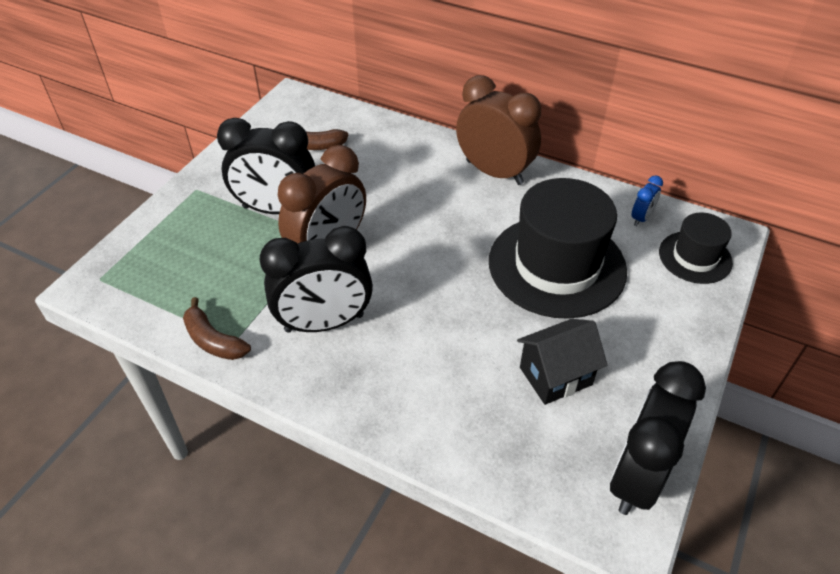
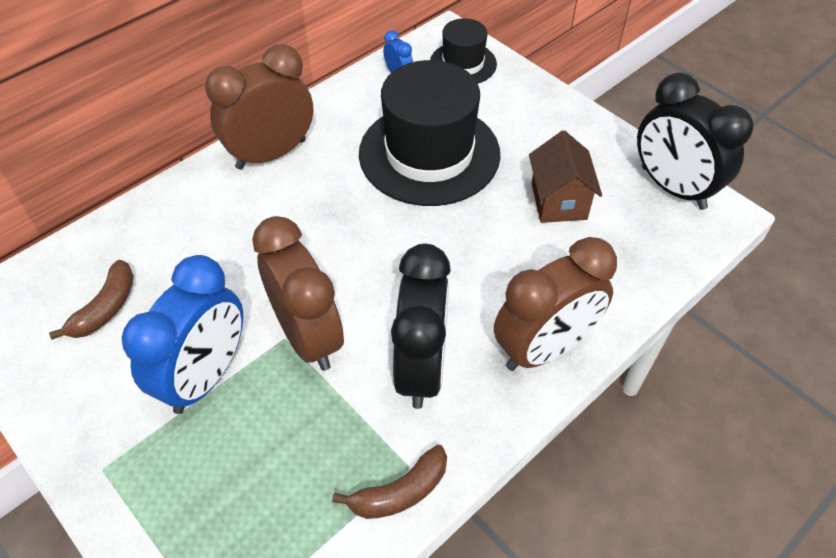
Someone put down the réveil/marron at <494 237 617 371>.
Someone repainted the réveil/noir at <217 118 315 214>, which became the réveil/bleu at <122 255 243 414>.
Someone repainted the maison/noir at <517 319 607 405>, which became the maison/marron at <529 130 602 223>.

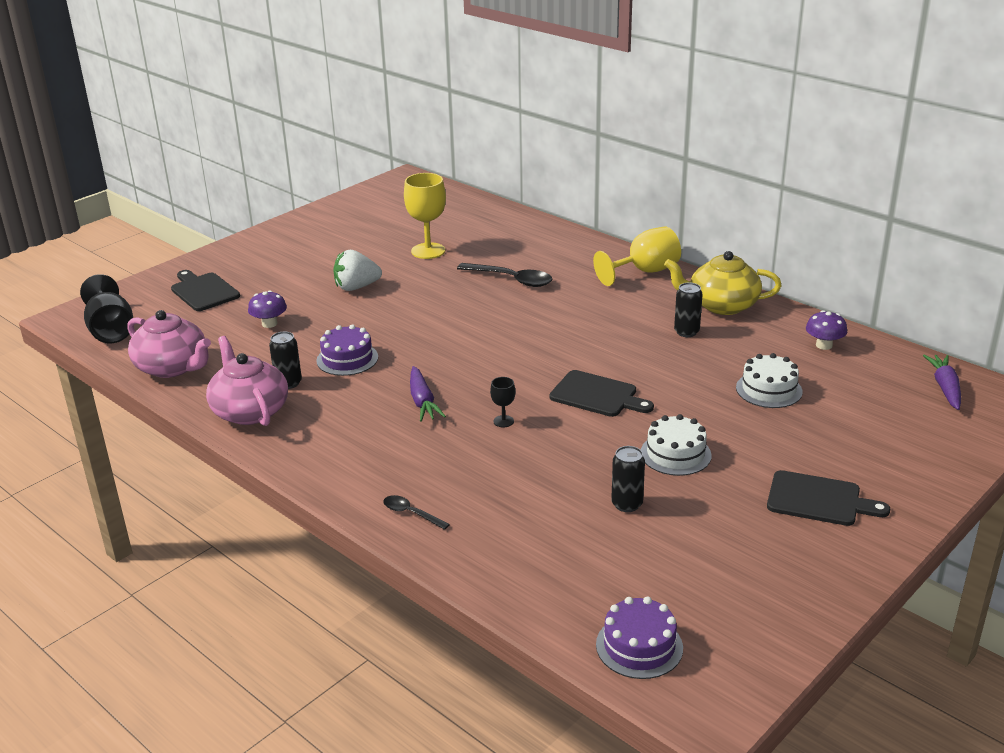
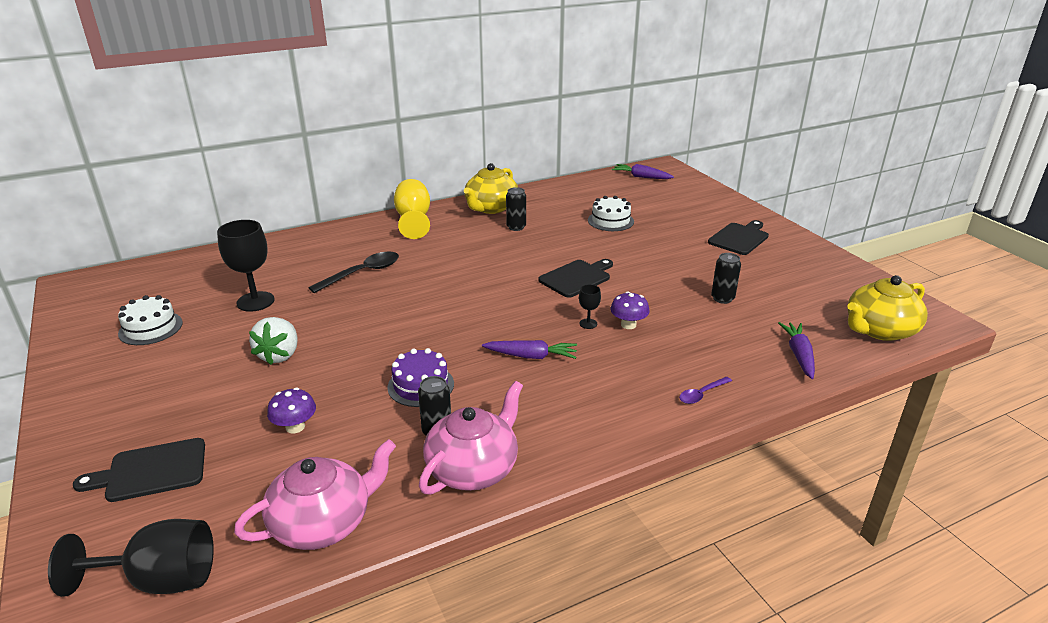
Someone put down the carotte/violet at <778 322 815 379>.
Someone carried the gâteau/blanc from <641 414 712 476> to <118 295 183 345>.
Someone carried the champignon/violet from <806 310 847 350> to <610 291 650 329>.
Someone swapped the gâteau/violet at <596 597 683 679> for the théière/jaune at <847 275 928 341>.
Someone repainted the cuillère/noir at <383 495 450 530>, which became the cuillère/violet at <679 377 732 404>.
Someone repainted the verre à pied/jaune at <404 173 446 259>, which became the verre à pied/noir at <217 220 275 312>.
Someone rotated the théière/rose at <206 336 288 426> by 135 degrees clockwise.

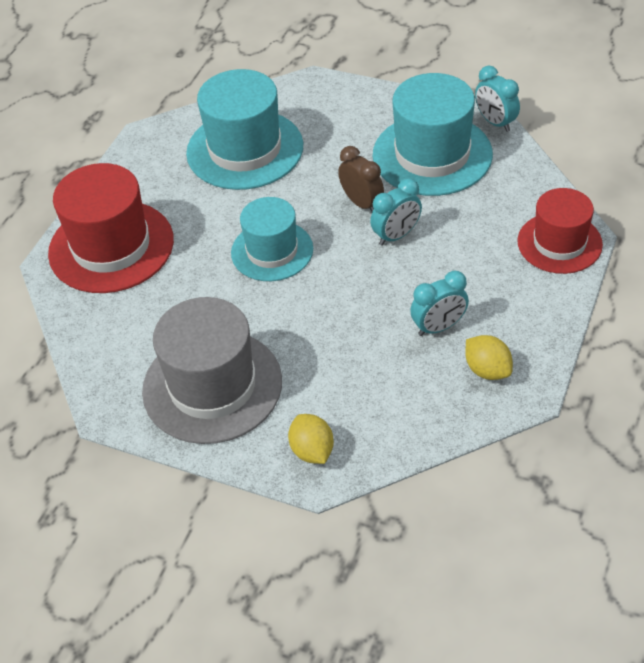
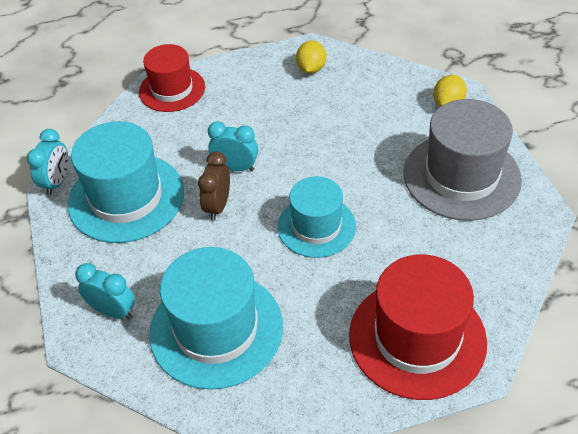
Someone carried the réveil/turquoise from <410 271 469 336> to <75 263 135 320>.

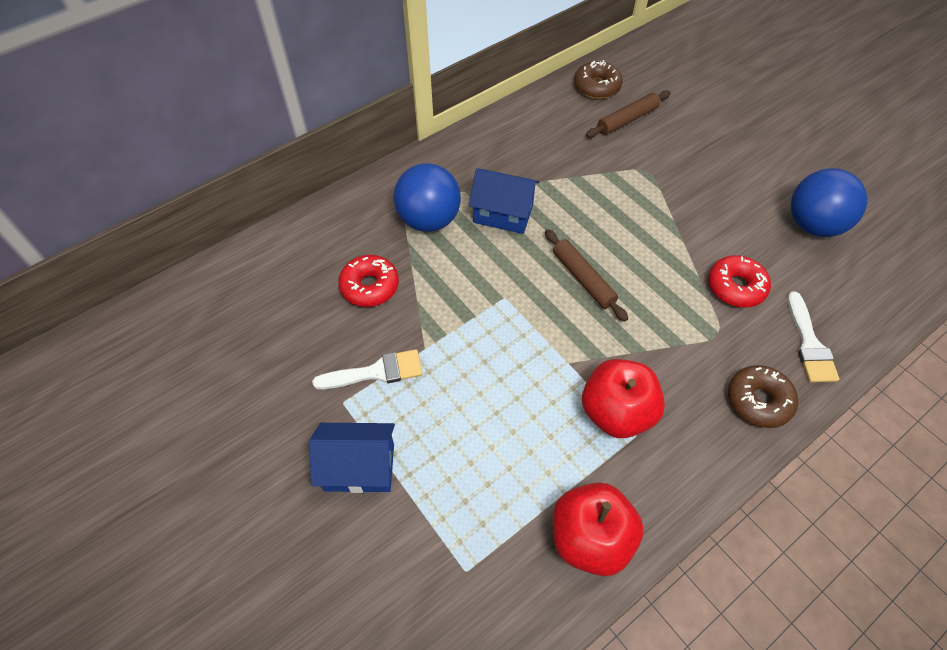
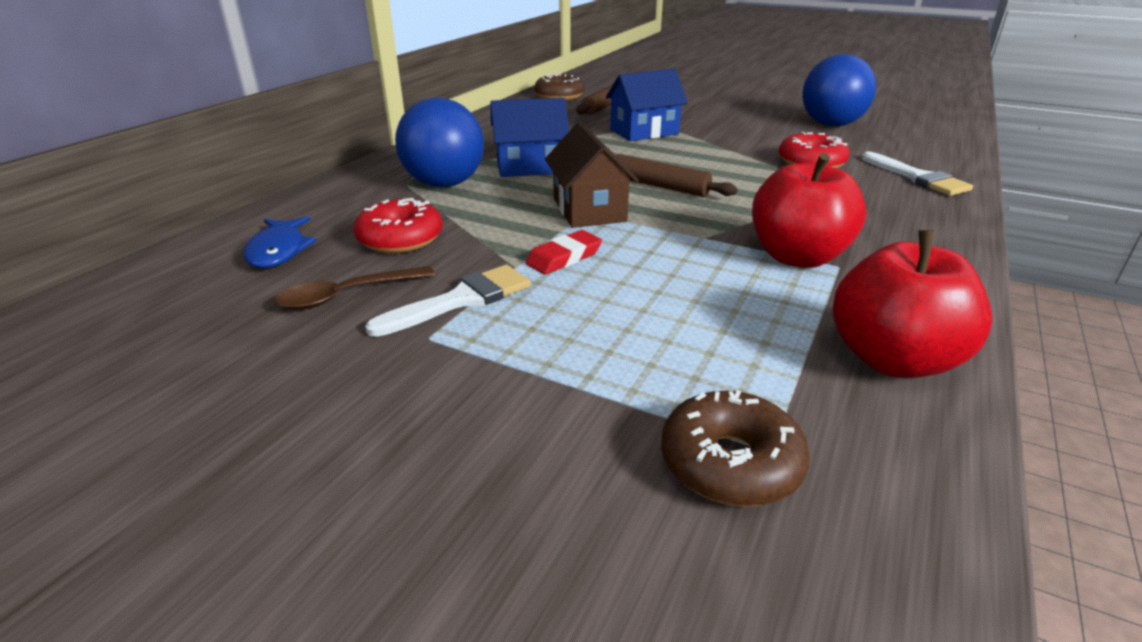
Someone put down the poisson/bleu at <243 216 317 268>.
Someone put down the cuillère/marron at <275 266 435 310>.
Someone put down the gomme/rouge at <525 230 602 275>.
Someone put down the maison/marron at <545 122 639 228>.
Someone carried the maison/bleu from <309 423 395 493> to <606 69 688 141>.
Someone carried the beignet/marron from <728 365 798 428> to <661 390 810 507>.

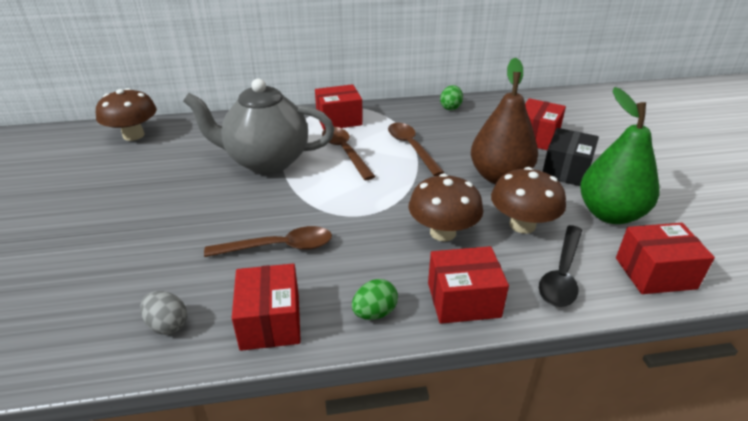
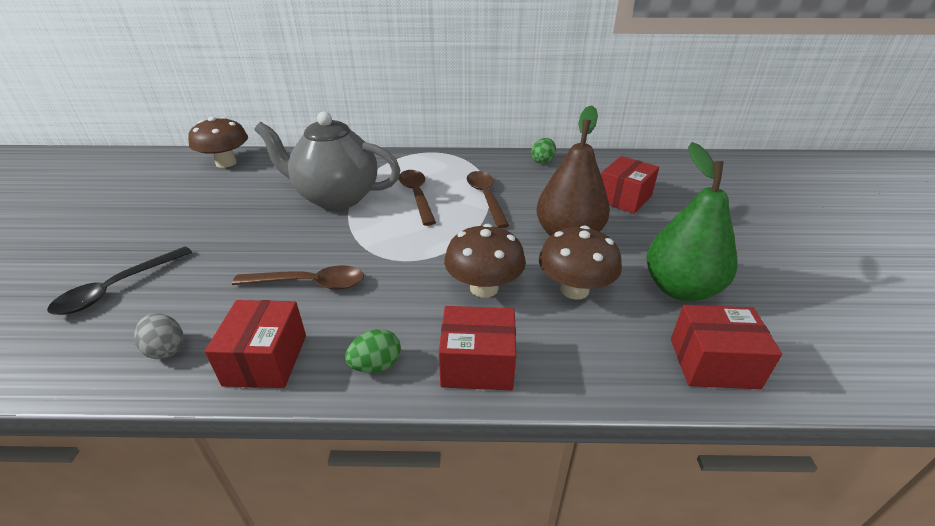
Someone took away the boîte/rouge at <315 84 363 130>.
Someone took away the boîte/noir at <543 128 599 186>.
Someone carried the cuillère/noir from <539 225 582 307> to <47 246 192 315>.

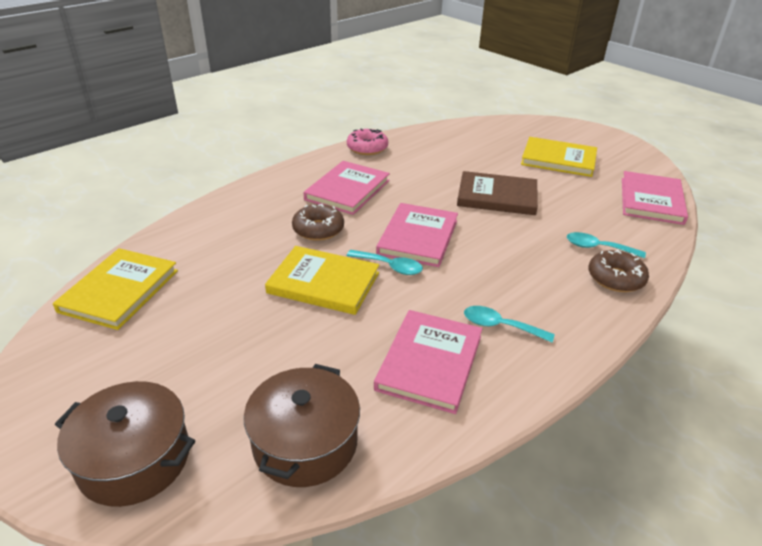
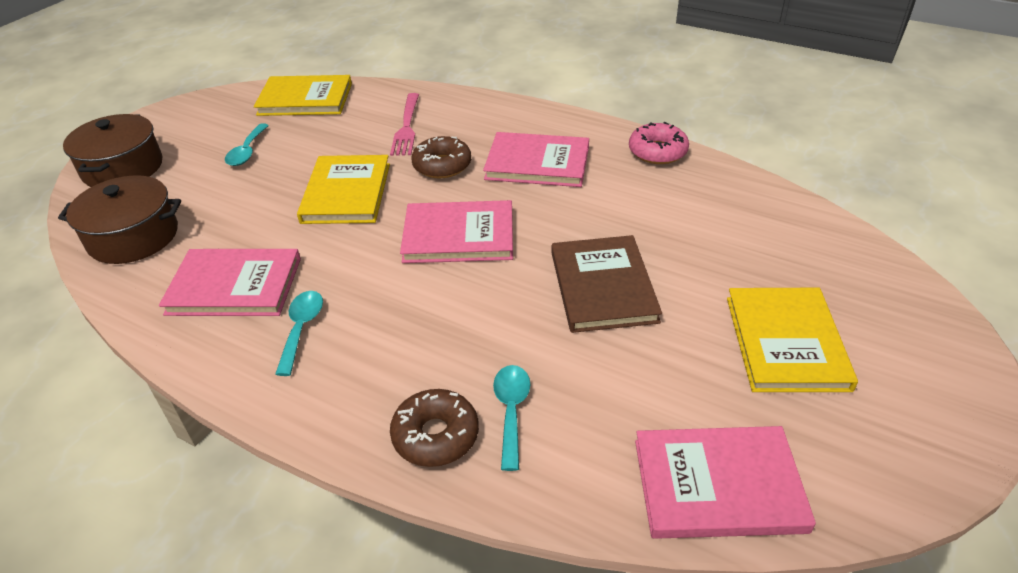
Someone put down the fourchette/rose at <390 93 419 156>.
Someone carried the cuillère/turquoise from <347 250 423 275> to <225 123 269 166>.

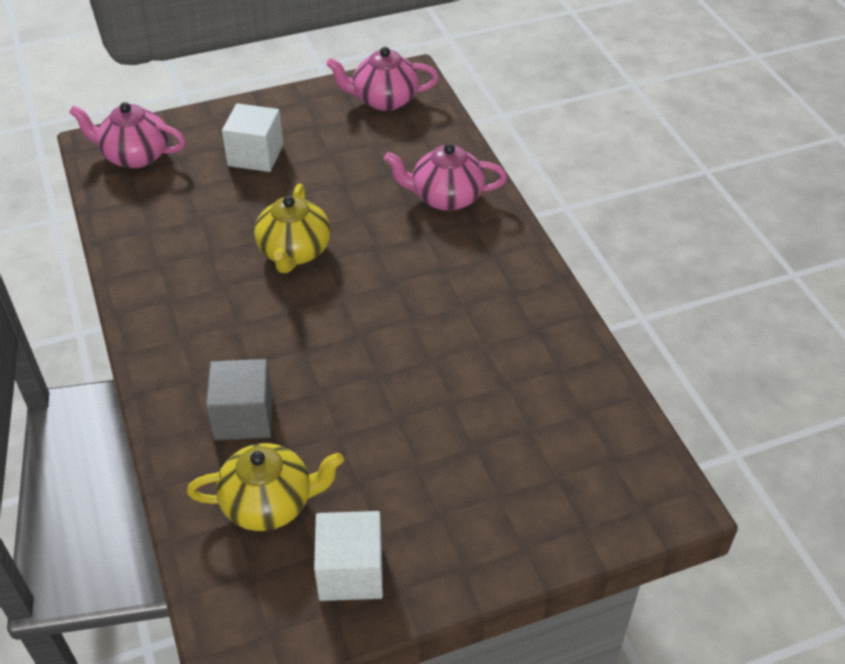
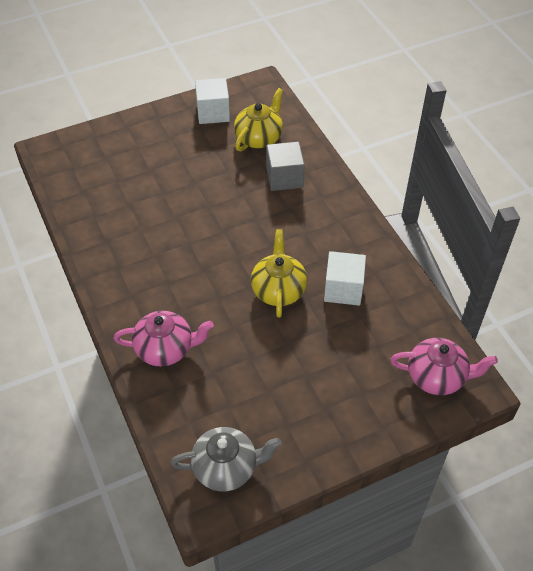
Someone carried the cube/blanc from <222 103 283 172> to <324 251 366 305>.
Someone repainted the théière/rose at <326 47 439 111>, which became the théière/gris at <171 427 282 491>.
Someone rotated the théière/jaune at <187 443 344 531> by 135 degrees clockwise.

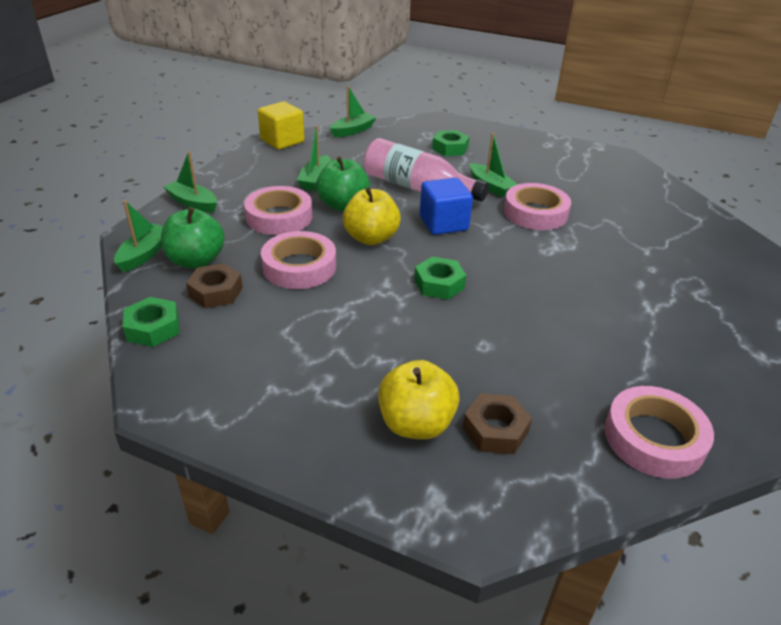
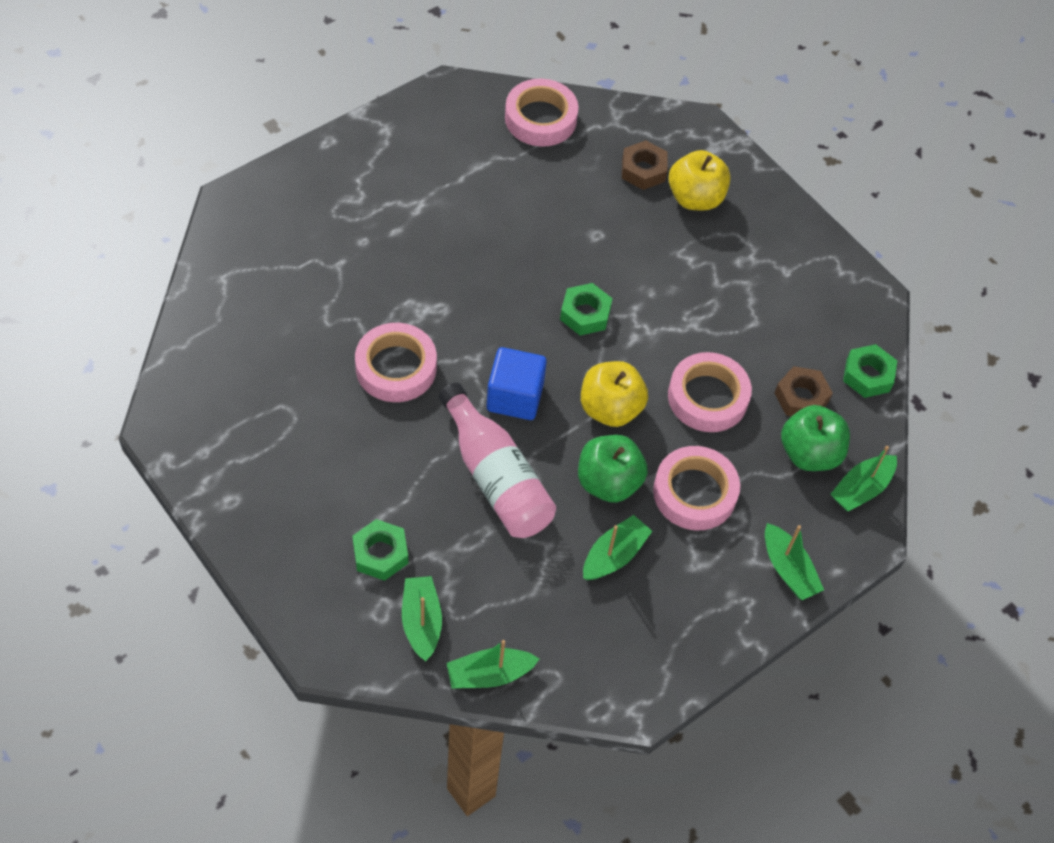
Someone took away the cube/jaune at <258 101 305 149>.
Someone carried the bateau/vert from <470 133 518 197> to <402 576 442 661>.

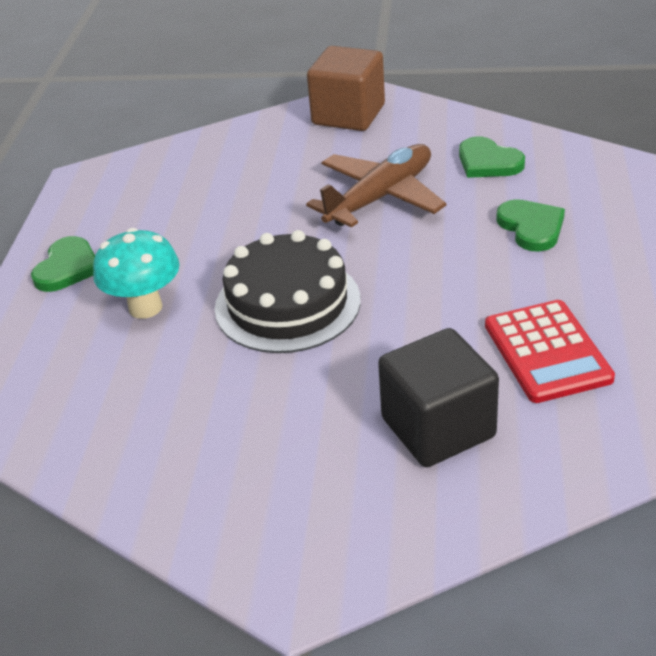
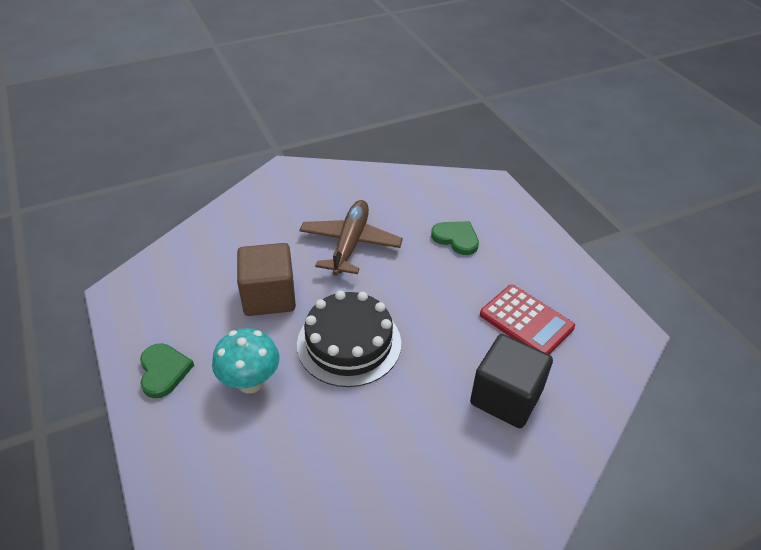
Someone took away the cœur/vert at <459 136 525 178>.
Someone carried the cube/marron from <307 46 385 131> to <237 243 296 316>.

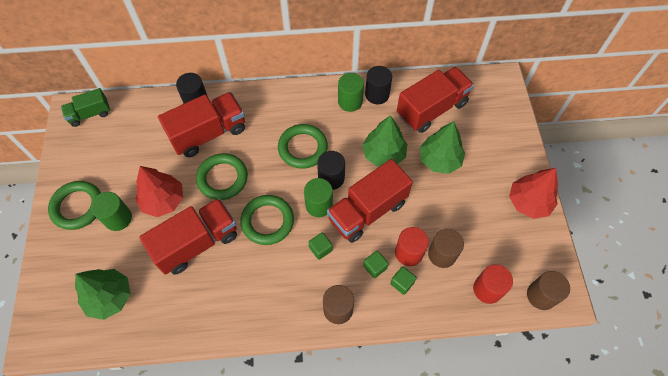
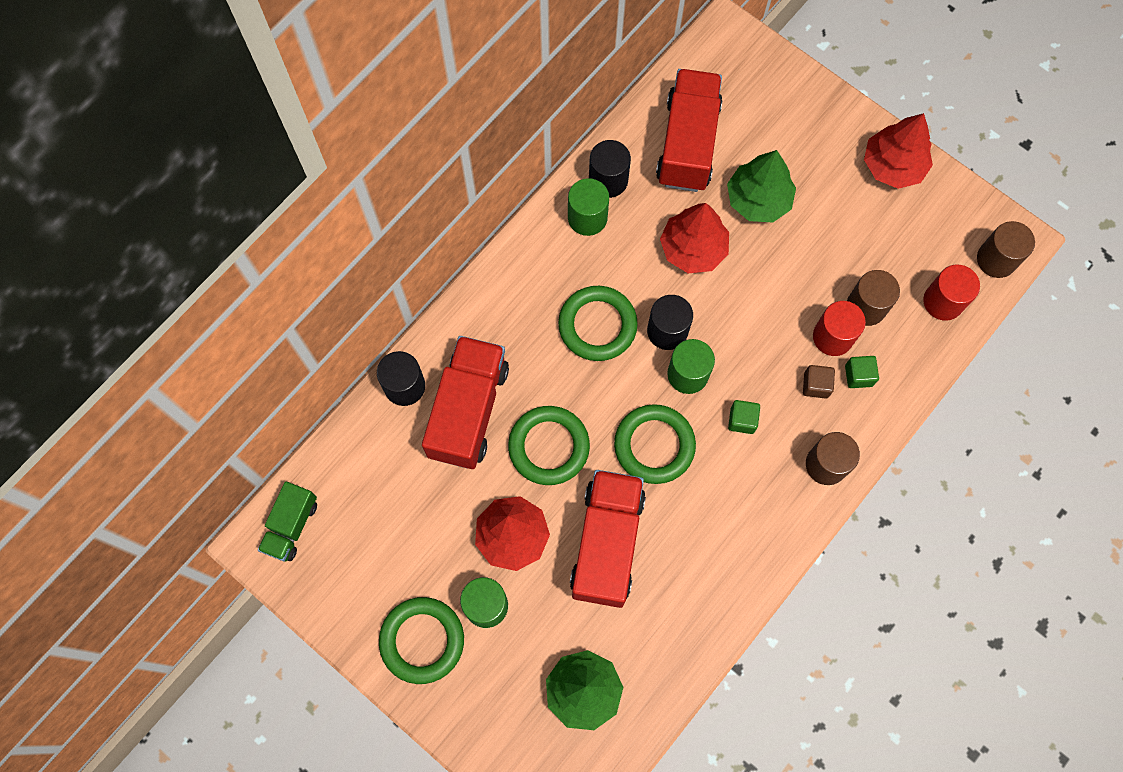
Someone took away the camion/rouge at <327 159 413 243>.
Someone repainted the arbre/vert at <362 115 407 167>, which became the arbre/rouge at <660 203 729 273>.
Someone repainted the cube/vert at <363 251 389 278>, which became the cube/marron at <803 365 835 398>.

